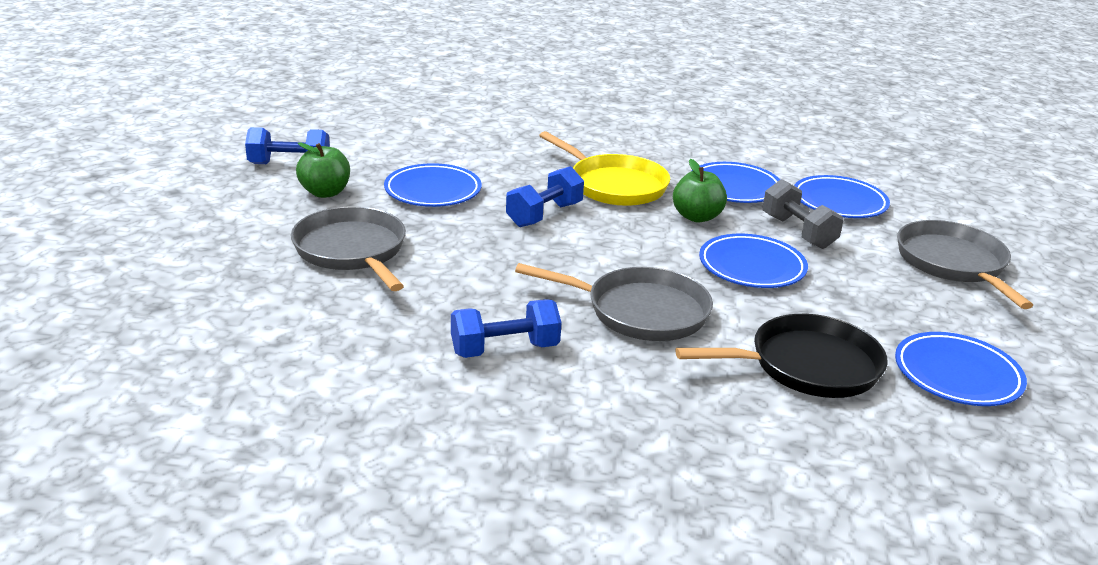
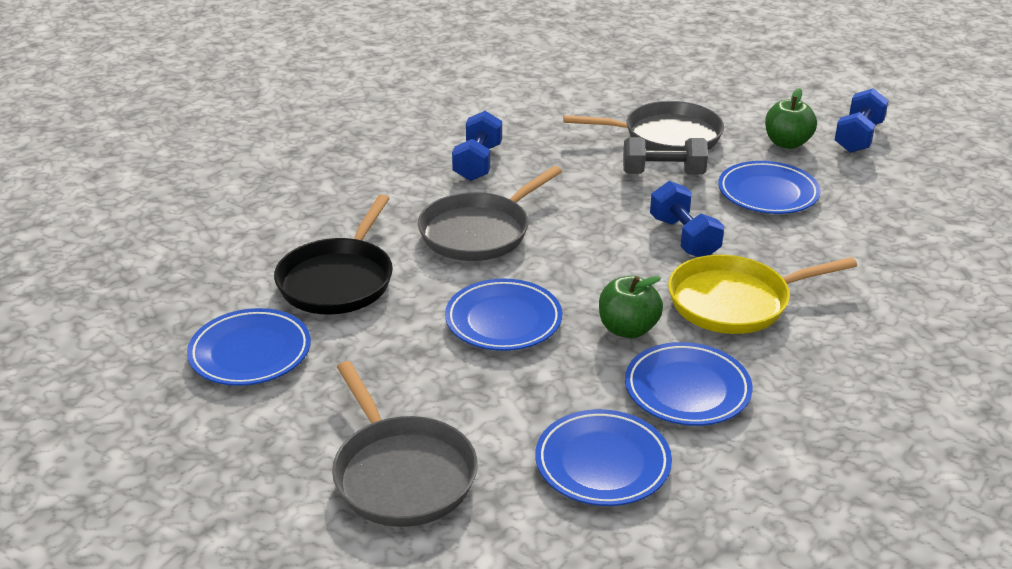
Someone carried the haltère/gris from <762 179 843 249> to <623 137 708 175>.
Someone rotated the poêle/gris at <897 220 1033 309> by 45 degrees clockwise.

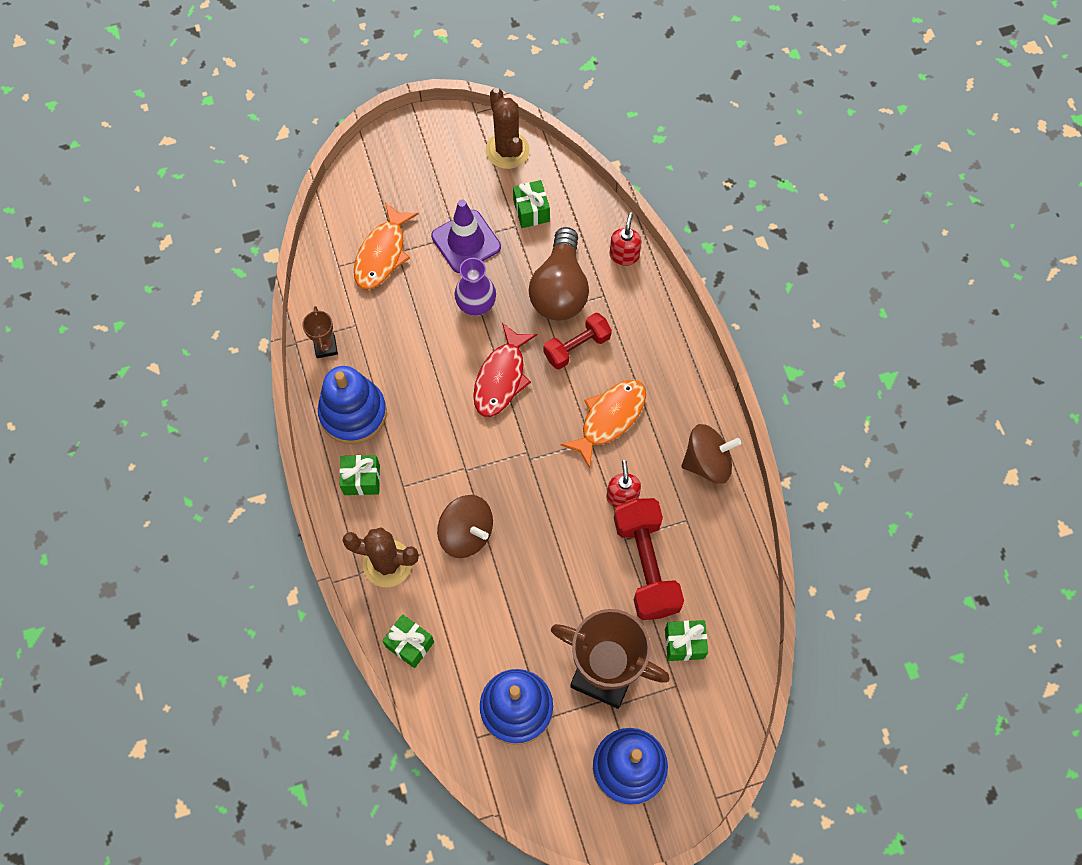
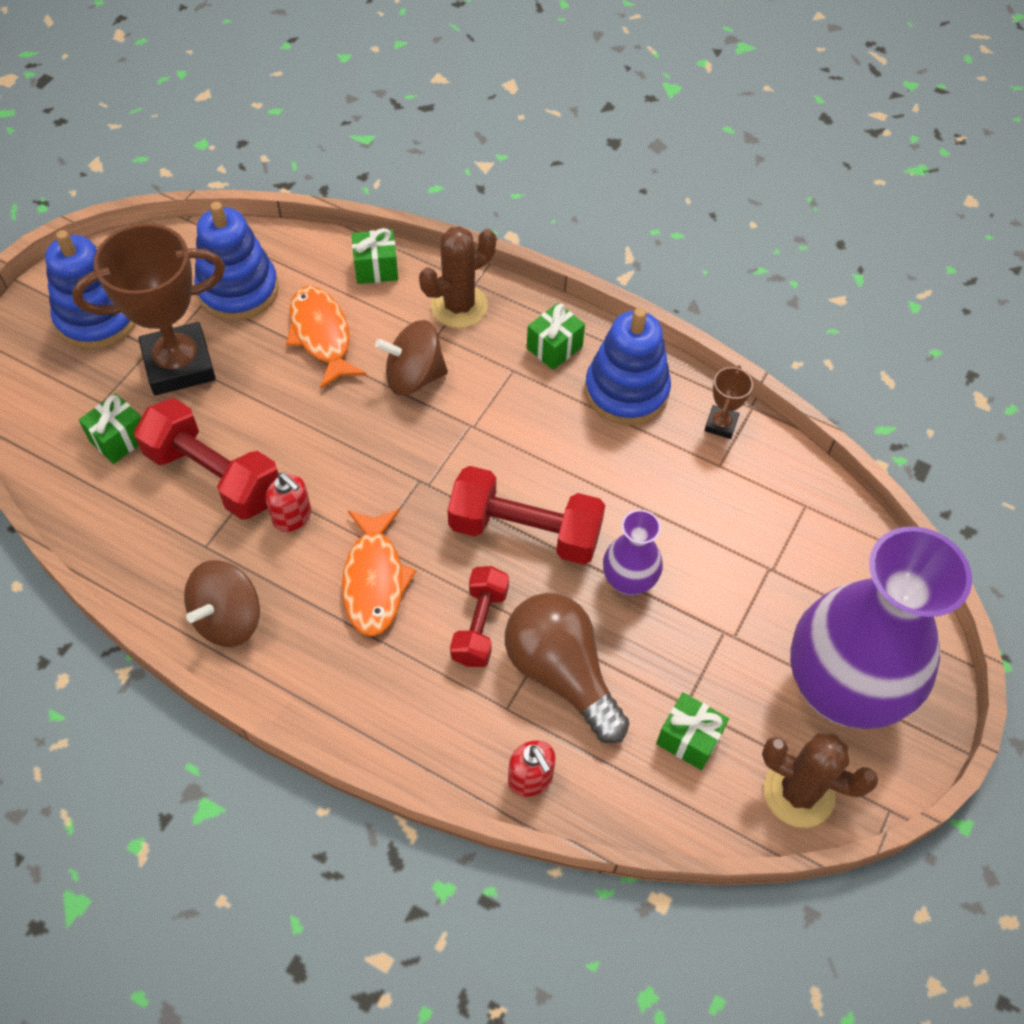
Someone took away the cône de chantier/violet at <431 200 501 273>.
Someone put down the vase/violet at <790 526 972 729>.
Someone carried the poisson/orange from <354 202 418 289> to <286 286 366 389>.
Someone swapped the poisson/rouge at <473 323 537 417> for the haltère/rouge at <448 466 605 565>.
Someone rotated the trophée/marron at <302 306 338 358> by 75 degrees clockwise.

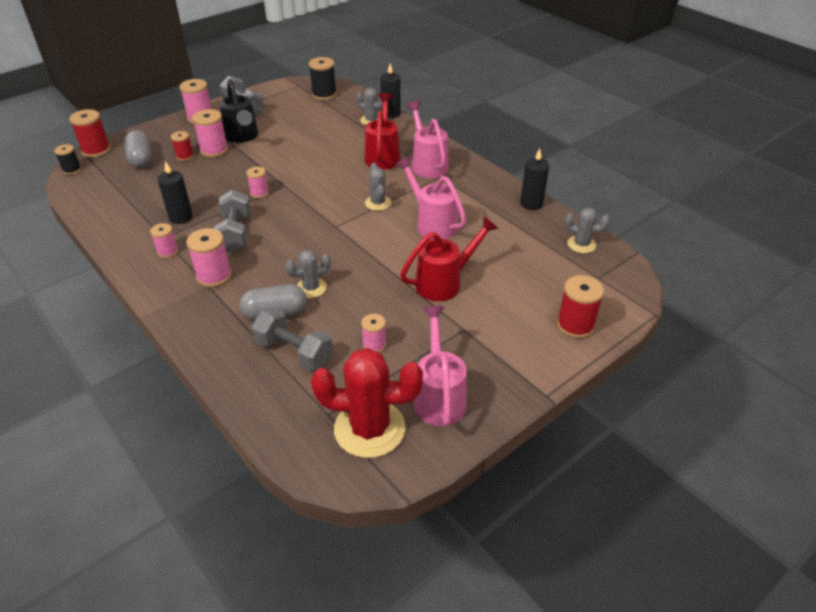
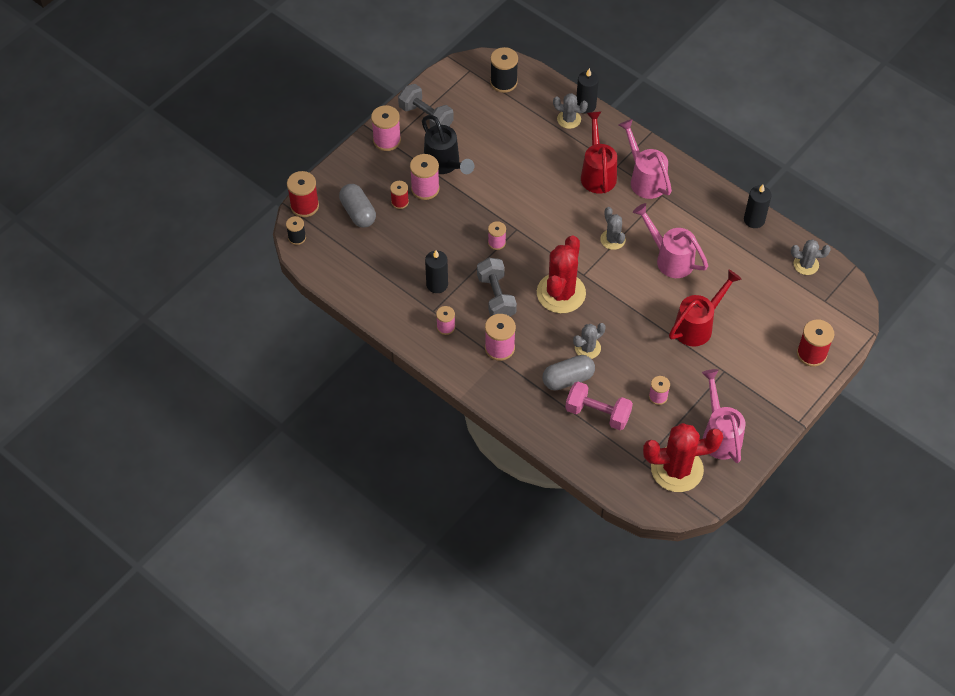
Someone put down the cactus/rouge at <537 236 586 313>.
Someone repainted the haltère/gris at <251 308 333 371>, which became the haltère/rose at <565 382 633 430>.

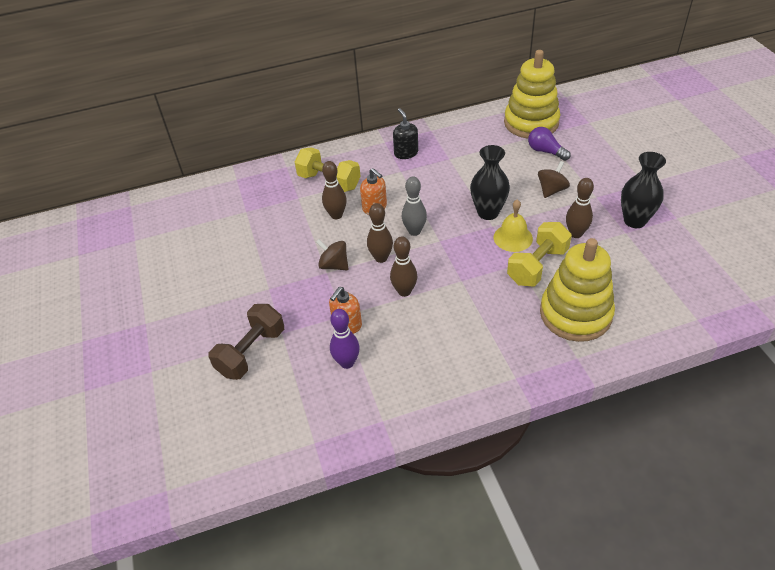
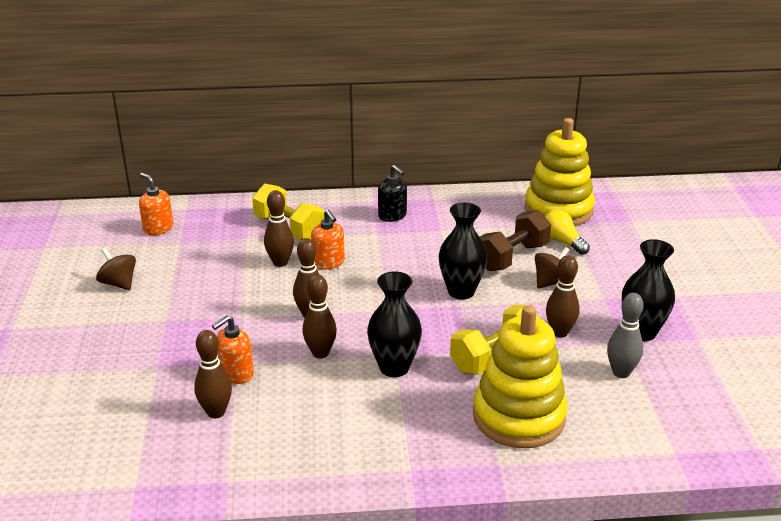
Someone took away the cloche/jaune at <494 200 533 252>.
Someone put down the distributeur de savon/orange at <139 173 173 235>.
Someone put down the vase/noir at <367 271 422 377>.
Someone carried the haltère/marron from <209 304 284 380> to <480 210 551 271>.
Someone carried the toupie/marron from <316 239 348 271> to <96 247 136 290>.
Someone carried the quille/gris from <402 177 427 236> to <607 293 644 378>.
Someone repainted the quille/violet at <330 309 360 369>, which became the quille/marron at <194 330 232 418>.
Someone repainted the ampoule/violet at <528 127 571 161>, which became the ampoule/jaune at <545 210 590 255>.
Someone rotated the distributeur de savon/noir at <393 108 418 159> by 150 degrees clockwise.

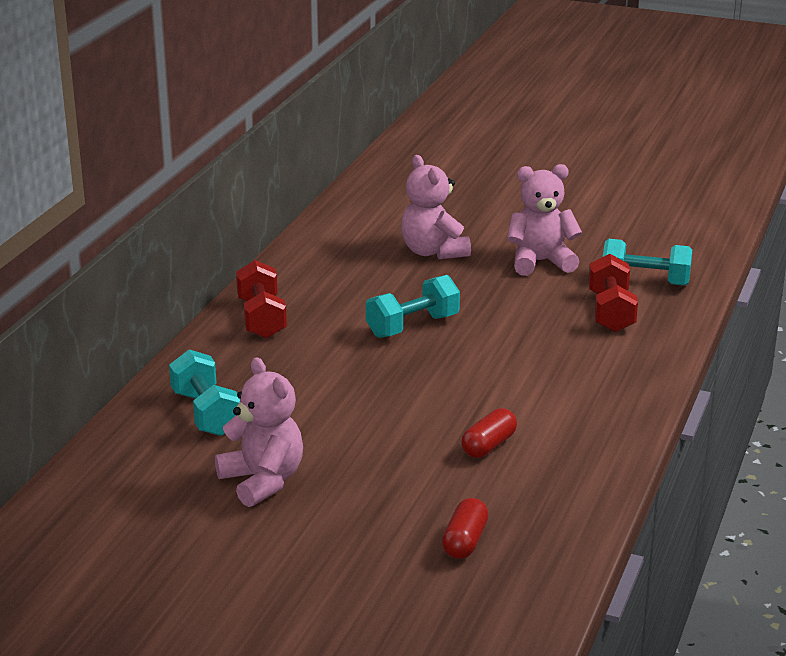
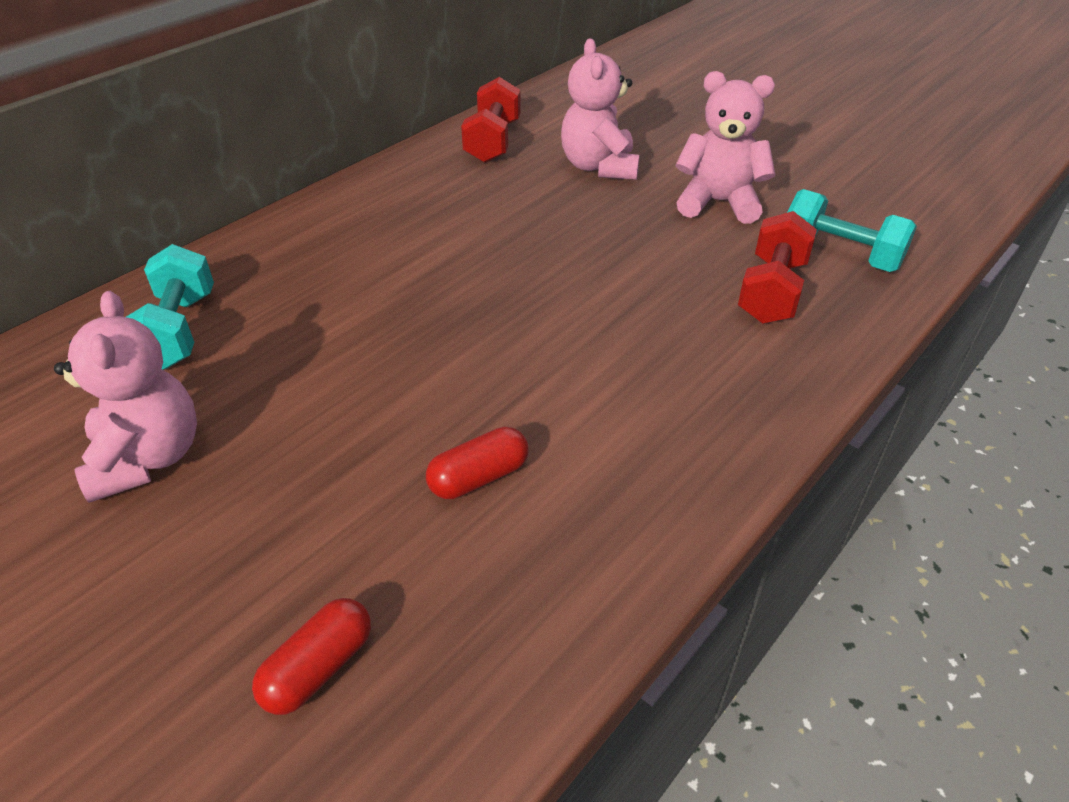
Someone took away the haltère/turquoise at <366 275 460 338>.
Someone carried the haltère/rouge from <236 260 287 338> to <461 77 521 163>.

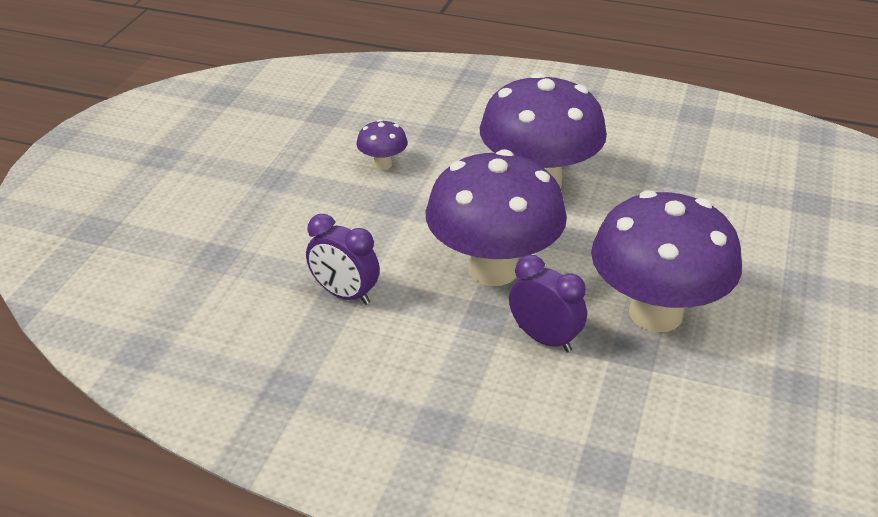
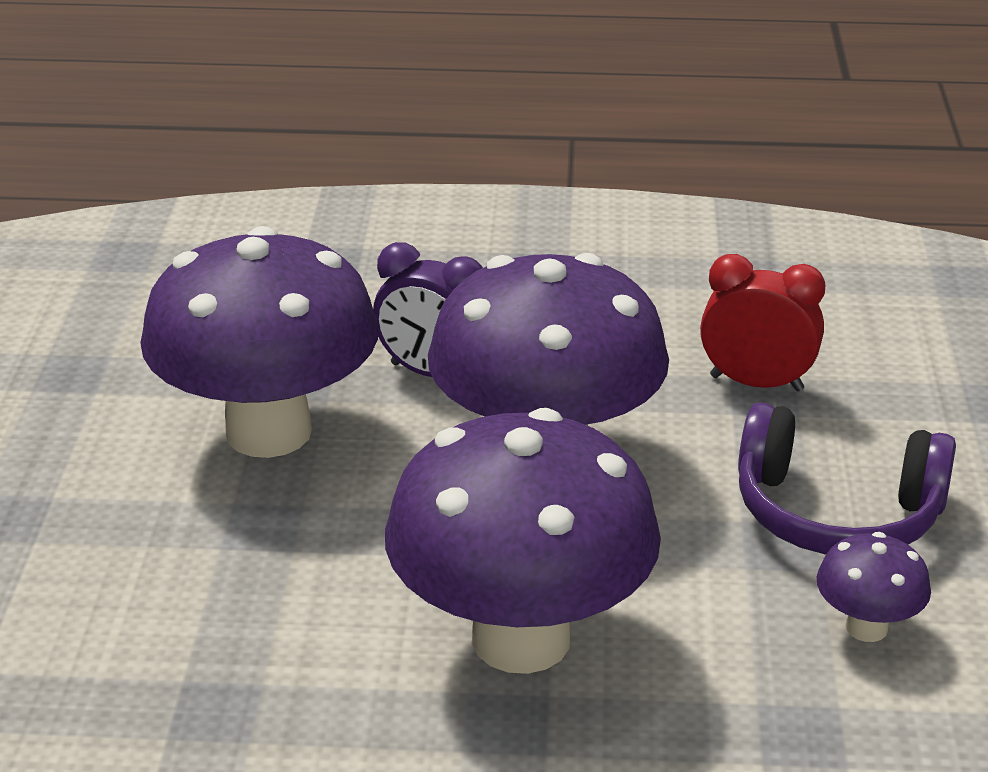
Someone put down the casque audio/violet at <738 402 956 554>.
Someone repainted the réveil/violet at <306 214 380 305>, which became the réveil/rouge at <700 254 825 391>.

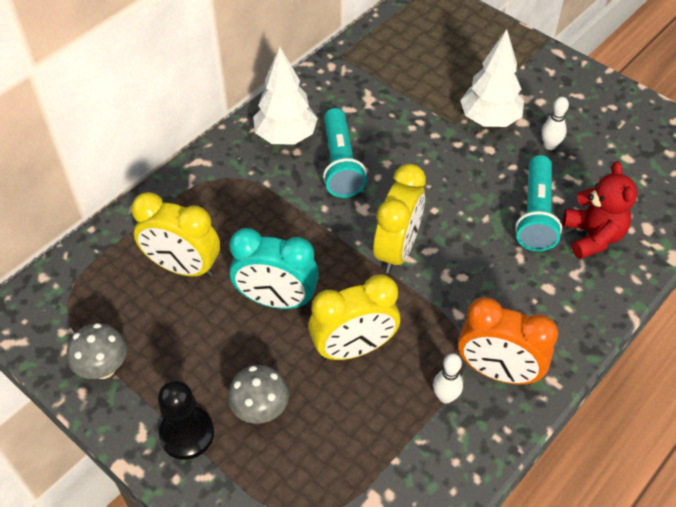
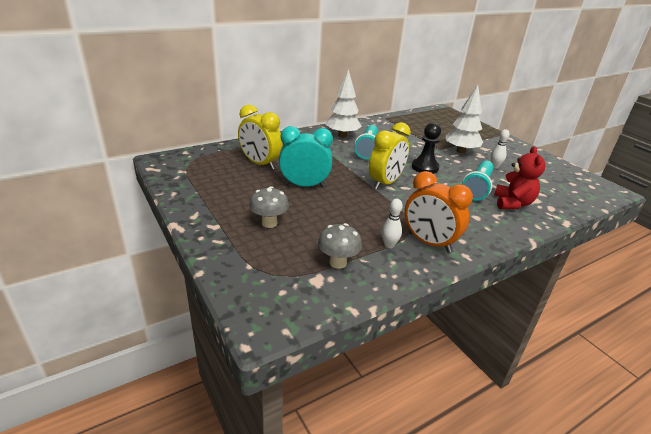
Someone took away the réveil/jaune at <308 274 400 360>.
Someone carried the champignon/gris from <67 323 127 379> to <318 223 362 269>.
Someone carried the pion/noir from <158 380 214 460> to <412 123 441 174>.
Someone rotated the réveil/turquoise at <229 228 319 309> by 150 degrees clockwise.

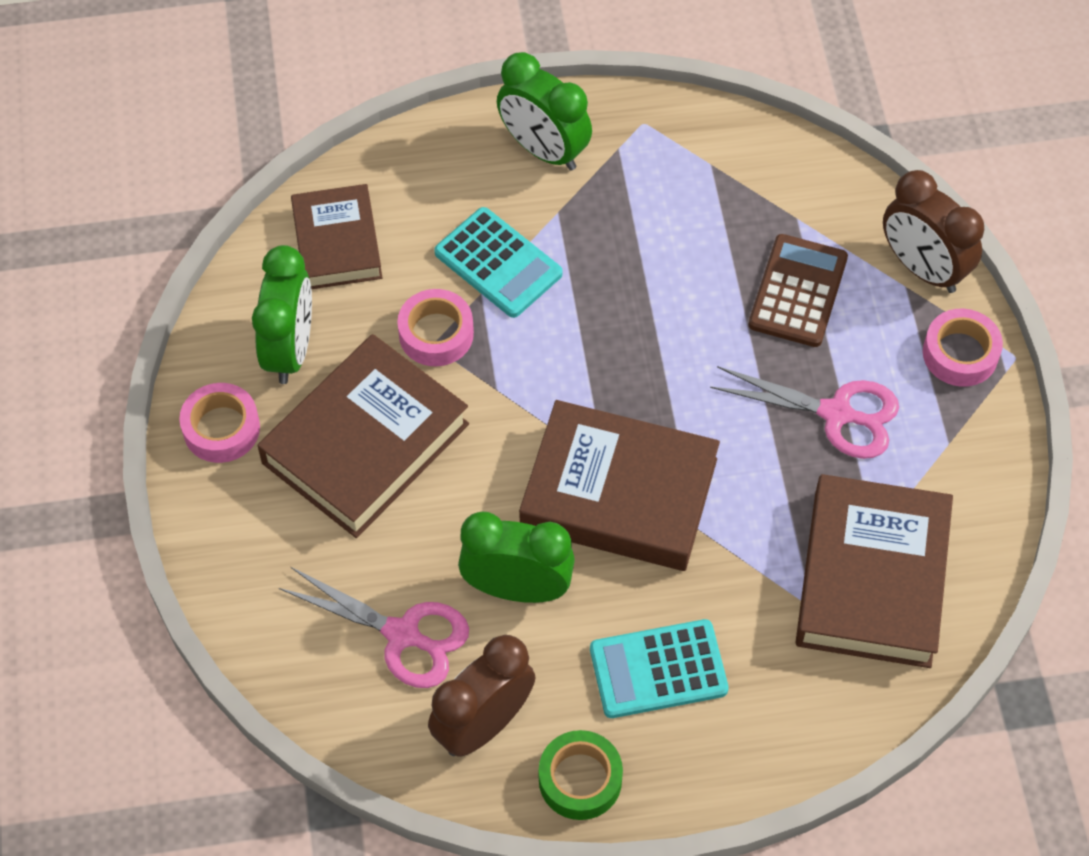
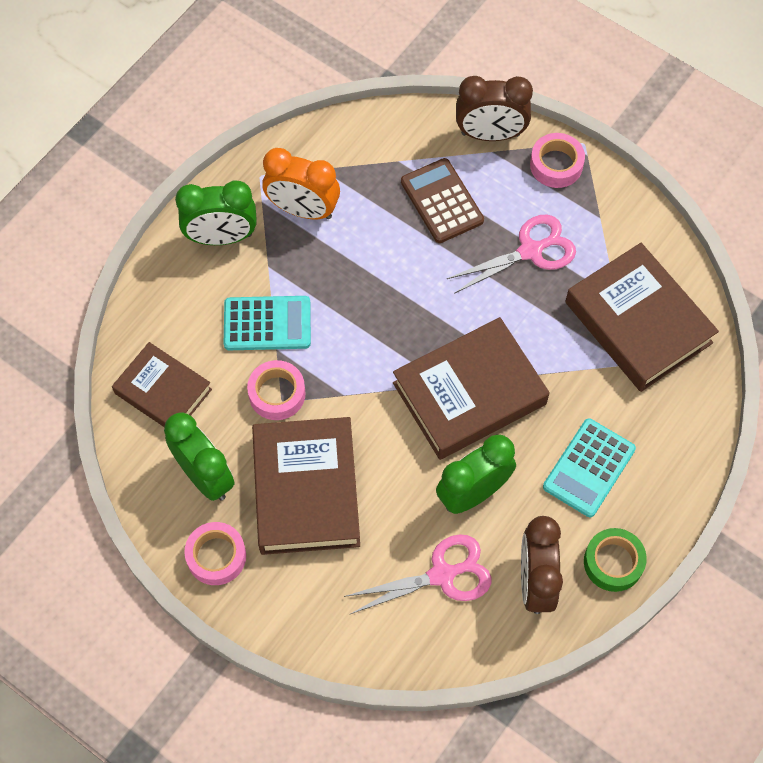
Someone put down the réveil/orange at <262 148 340 219>.

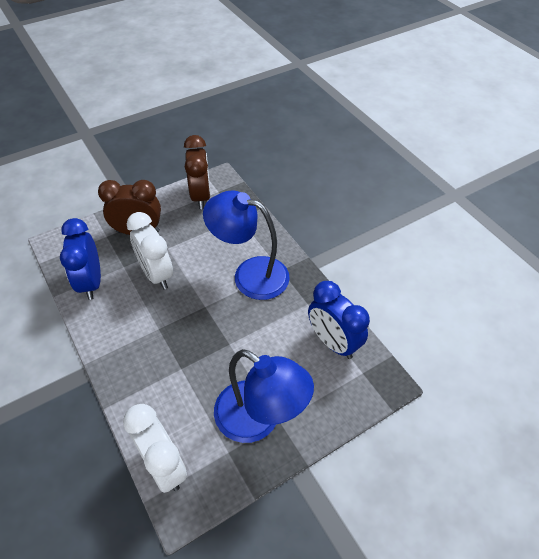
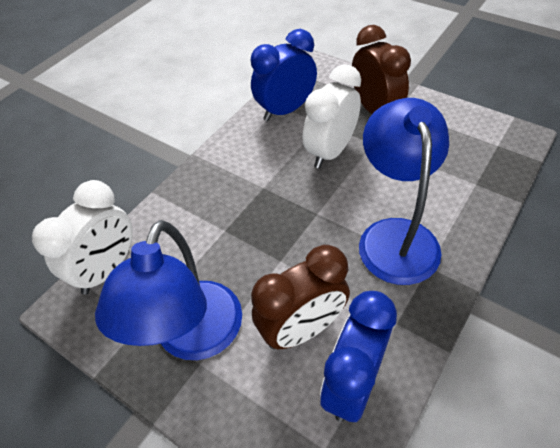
Someone carried the réveil/marron from <184 135 211 209> to <251 245 350 349>.

